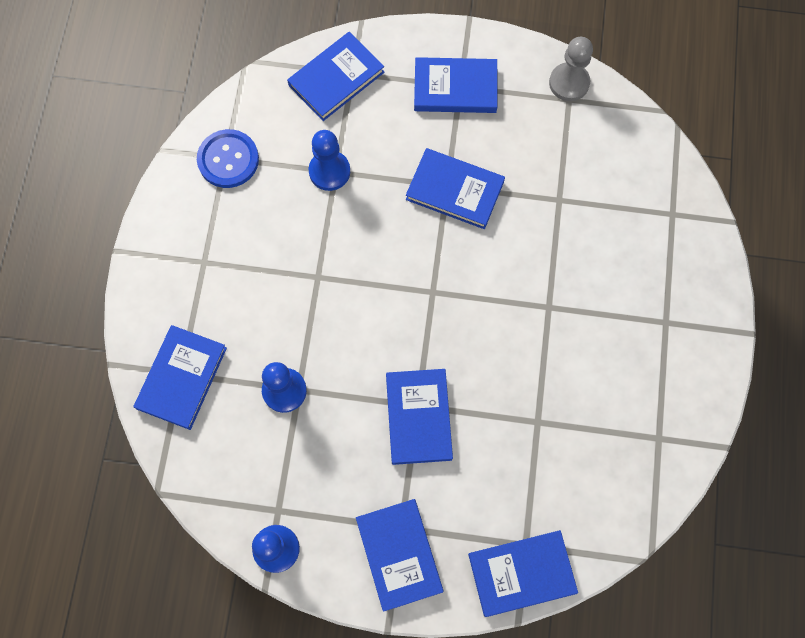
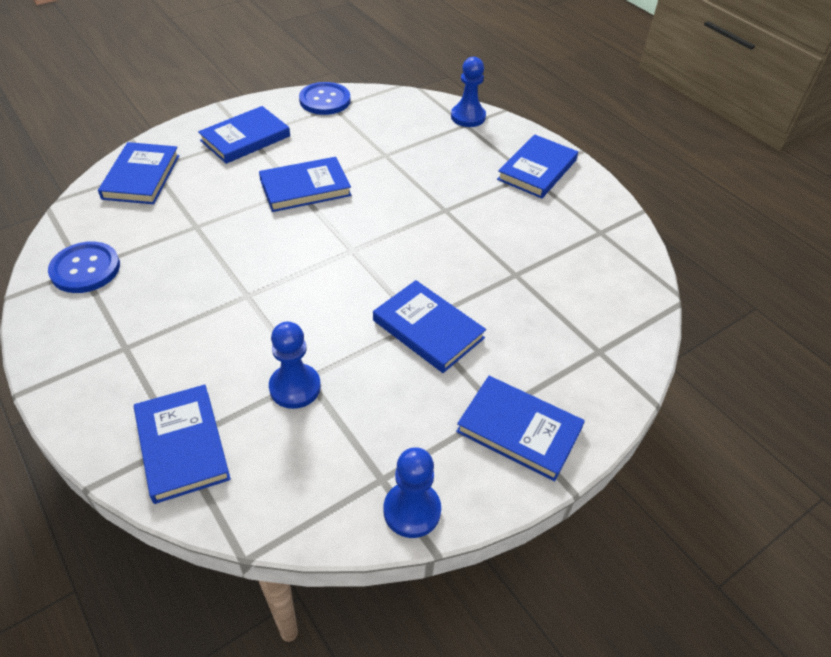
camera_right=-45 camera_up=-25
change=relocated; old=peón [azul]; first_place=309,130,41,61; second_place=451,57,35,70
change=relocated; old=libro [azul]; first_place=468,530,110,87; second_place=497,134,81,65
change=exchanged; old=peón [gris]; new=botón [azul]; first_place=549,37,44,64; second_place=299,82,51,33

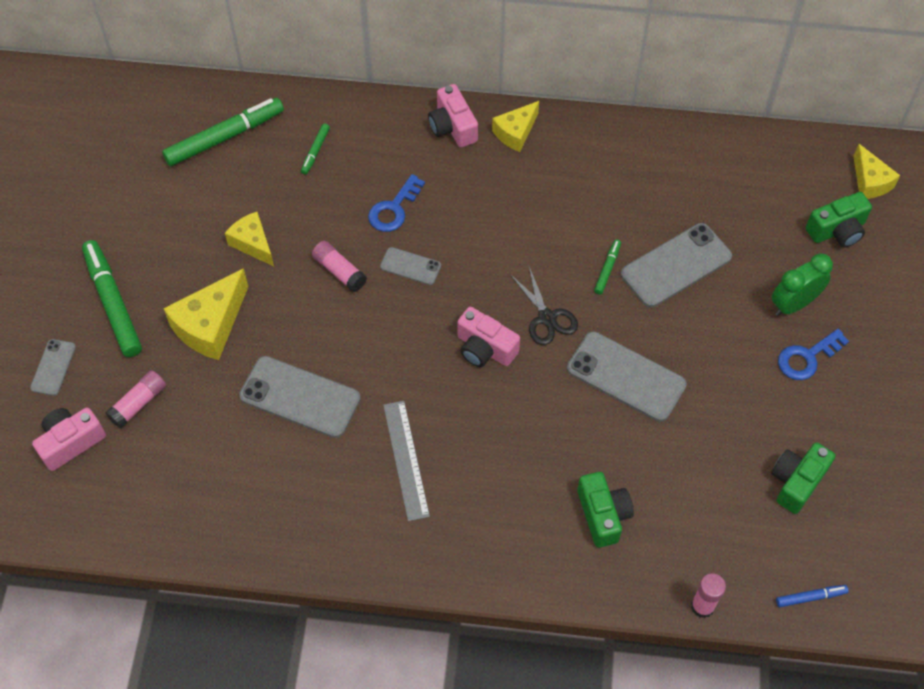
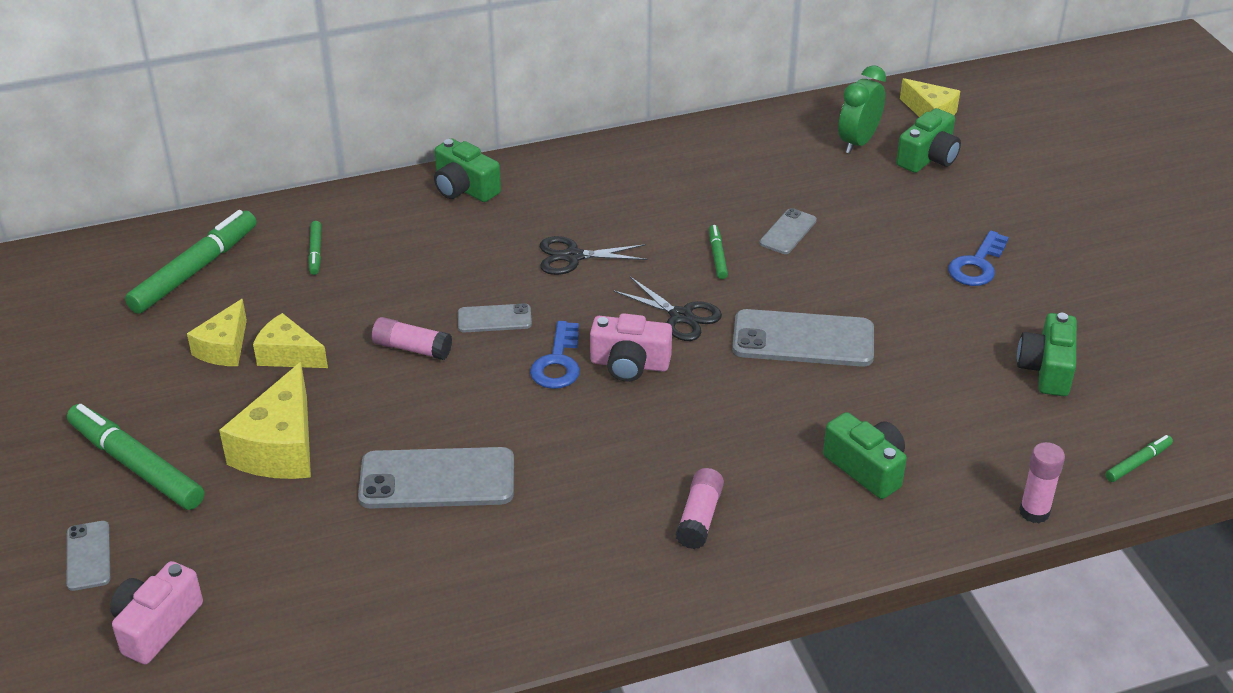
camera_right=-25 camera_up=-20
change=relocated; old=barra de pegamento [rosa]; first_place=105,370,61,58; second_place=676,468,48,81
change=relocated; old=llave [azul]; first_place=368,174,57,58; second_place=530,321,50,68
change=missing; old=regla [gris]; first_place=383,401,47,120
change=colour; old=cámara [rosa]; new=cámara [verde]; first_place=428,84,50,64; second_place=434,138,67,64
change=relocated; old=queso [amarillo]; first_place=492,101,47,51; second_place=187,299,60,67
change=size; old=móvil [gris]; first_place=621,223,111,85; second_place=759,208,58,46; factor=0.53
change=relocated; old=despertador [verde]; first_place=772,253,61,63; second_place=838,65,48,89
change=colour; old=rotulador [azul]; new=rotulador [verde]; first_place=776,585,73,22; second_place=1105,435,68,47
change=appeared; new=tijeras [negro]; second_place=540,236,108,39

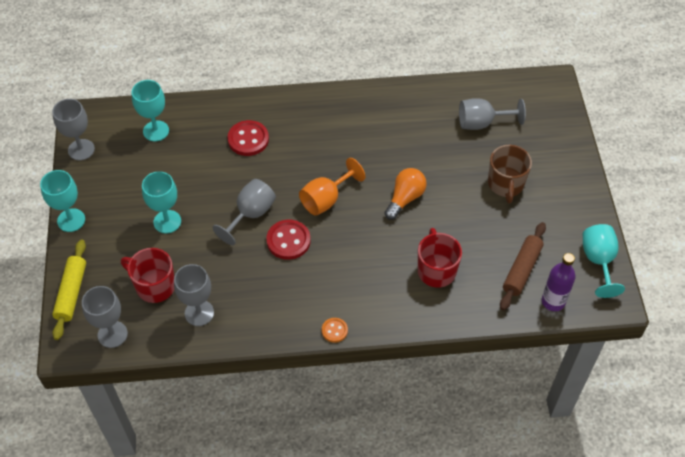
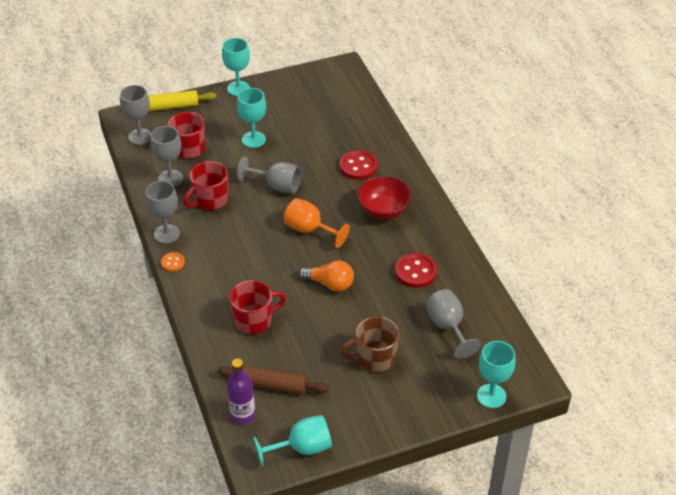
camera_right=75 camera_up=-10
change=relocated; old=copa [gris]; first_place=52,99,43,61; second_place=145,181,35,63
change=relocated; old=copa [turquesa]; first_place=132,80,37,61; second_place=477,341,39,67
change=relocated; old=botón [rojo]; first_place=266,220,45,40; second_place=395,253,42,35
change=appeared; new=taza [rojo]; second_place=184,161,44,49
change=appeared; new=cuenco [rojo]; second_place=357,176,55,44

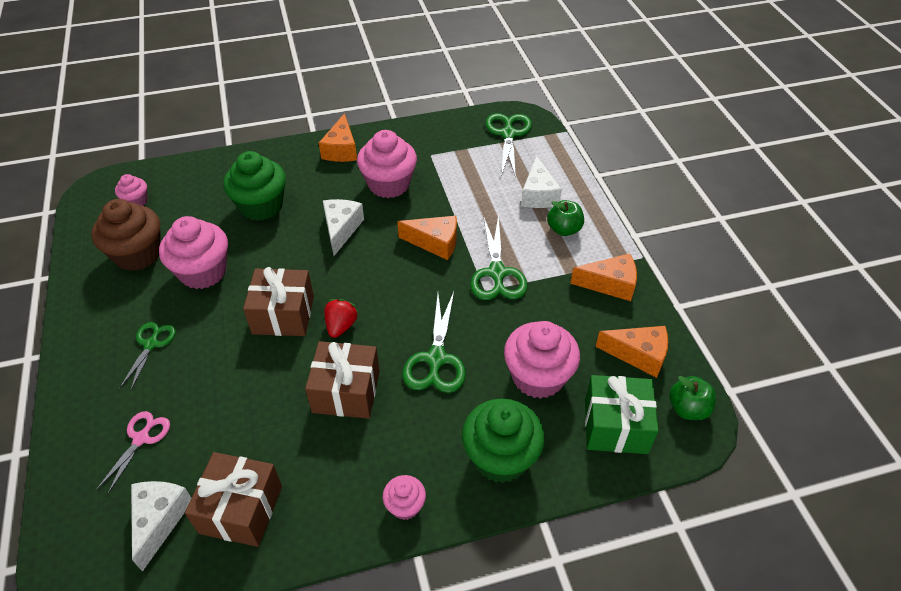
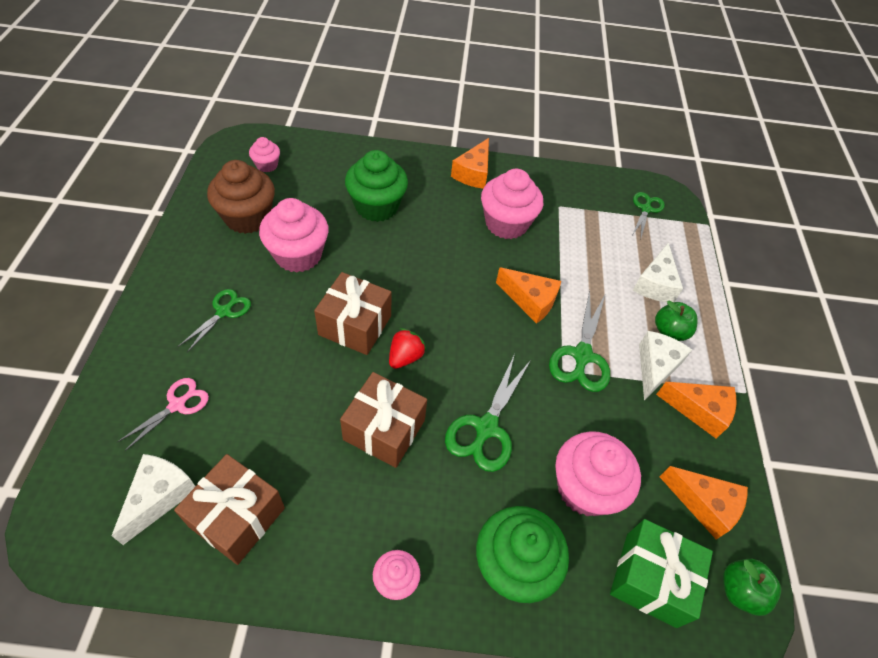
camera_right=15 camera_up=5
change=relocated; old=queso [blanco]; first_place=323,199,41,57; second_place=639,331,53,69
change=size; old=tijeras [verde]; first_place=485,113,47,65; second_place=632,192,33,45; factor=0.64

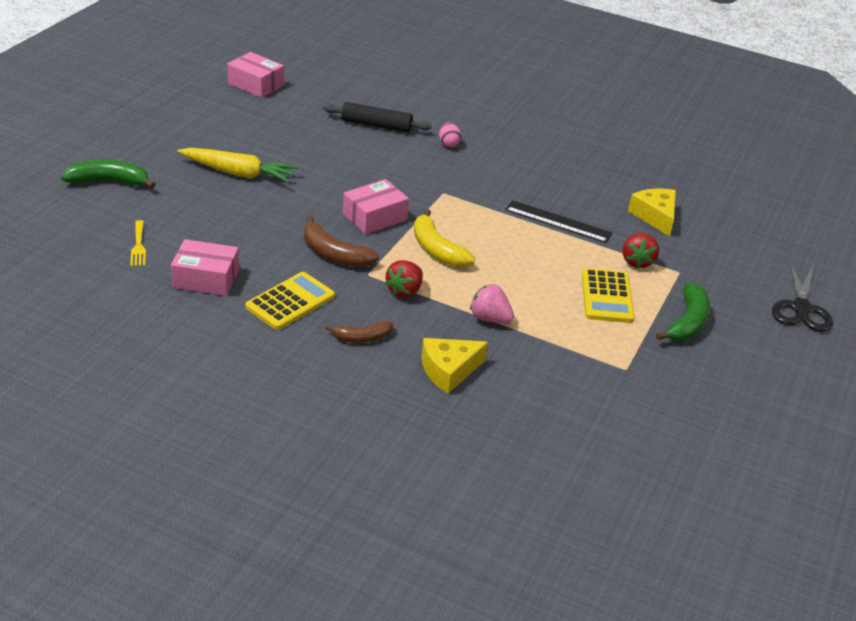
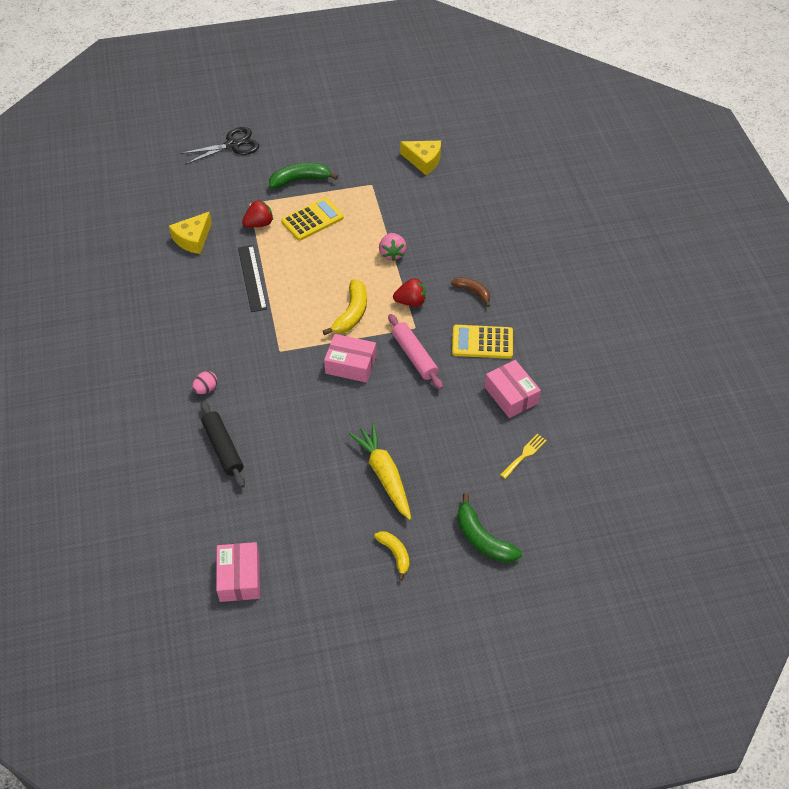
camera_right=-125 camera_up=15
change=exchanged; old=plátano [marrón]; new=rodillo [rosa]; first_place=304,216,75,51; second_place=388,314,55,75
change=relocated; old=queso [amarillo]; first_place=421,338,67,55; second_place=400,141,41,34
change=appeared; new=plátano [amarillo]; second_place=374,531,36,50

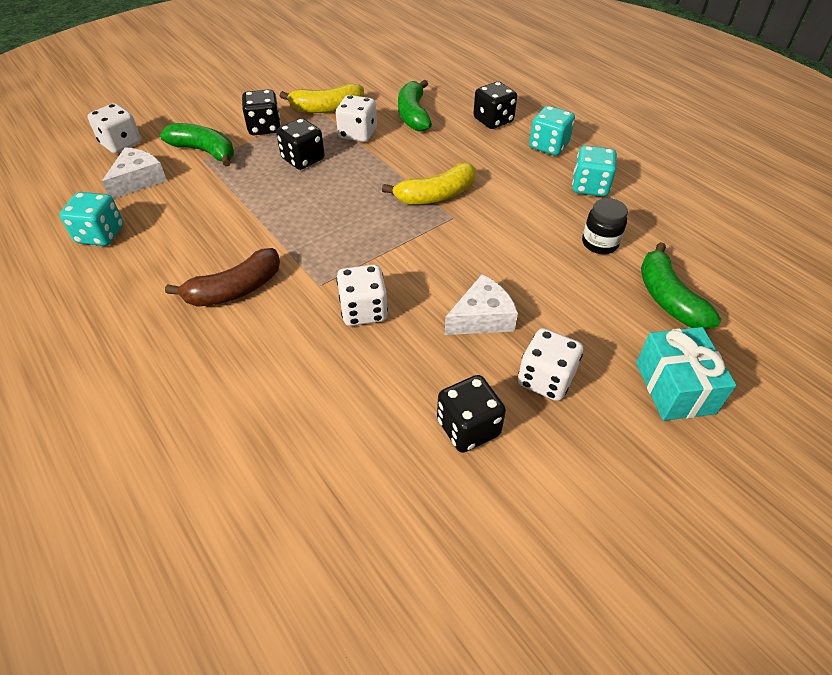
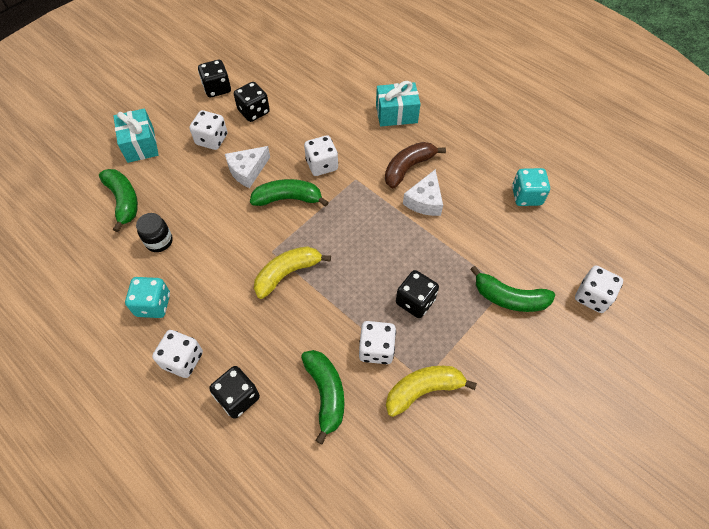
camera_right=170 camera_up=10
change=relocated; old=queso [blanco]; first_place=102,147,65,52; second_place=403,169,40,47
change=relocated; old=dado [negro]; first_place=242,89,39,46; second_place=198,60,33,37
change=colour; old=dado [turquesa]; new=dado [blanco]; first_place=529,106,46,50; second_place=152,330,51,48
change=appeared; new=plátano [verde]; second_place=250,179,79,28
change=appeared; new=regalo [turquesa]; second_place=376,81,45,45

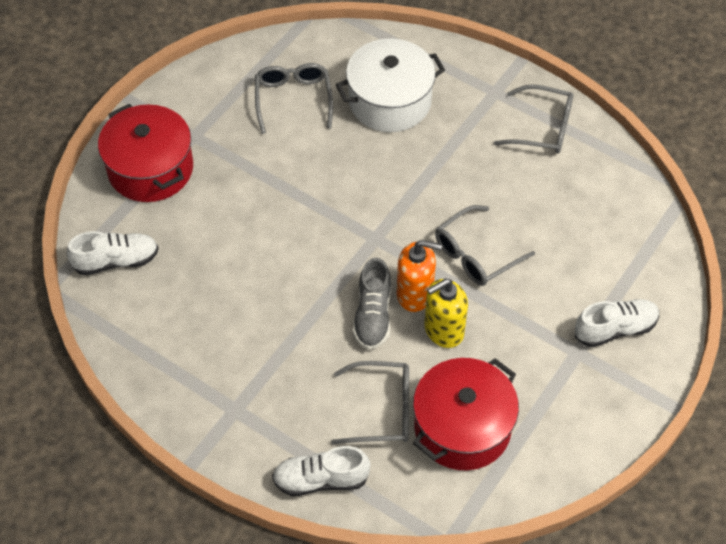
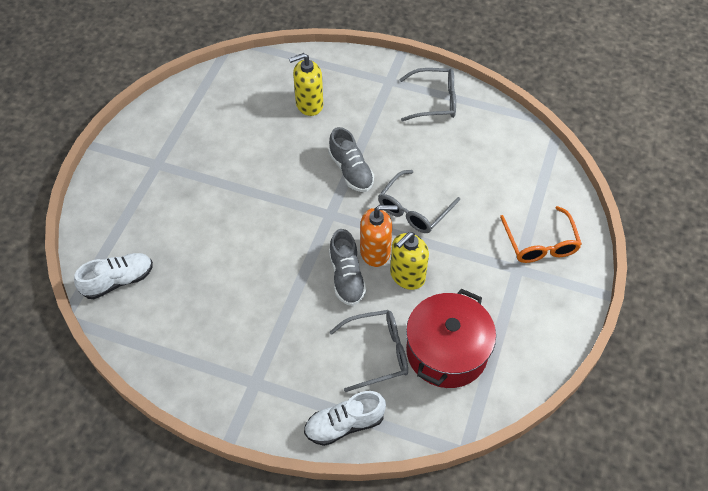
camera_right=-15 camera_up=0
change=missing; old=olla [rojo]; first_place=98,104,95,98
change=missing; old=gafas [gris]; first_place=255,63,78,71
change=exchanged; old=olla [blanco]; new=dispensador de jabón [amarillo]; first_place=336,38,109,94; second_place=289,53,34,63
change=exchanged; old=zapato [blanco]; new=gafas [naranja]; first_place=575,299,84,48; second_place=500,206,82,57
change=appeared; new=zapato [gris]; second_place=328,127,46,65

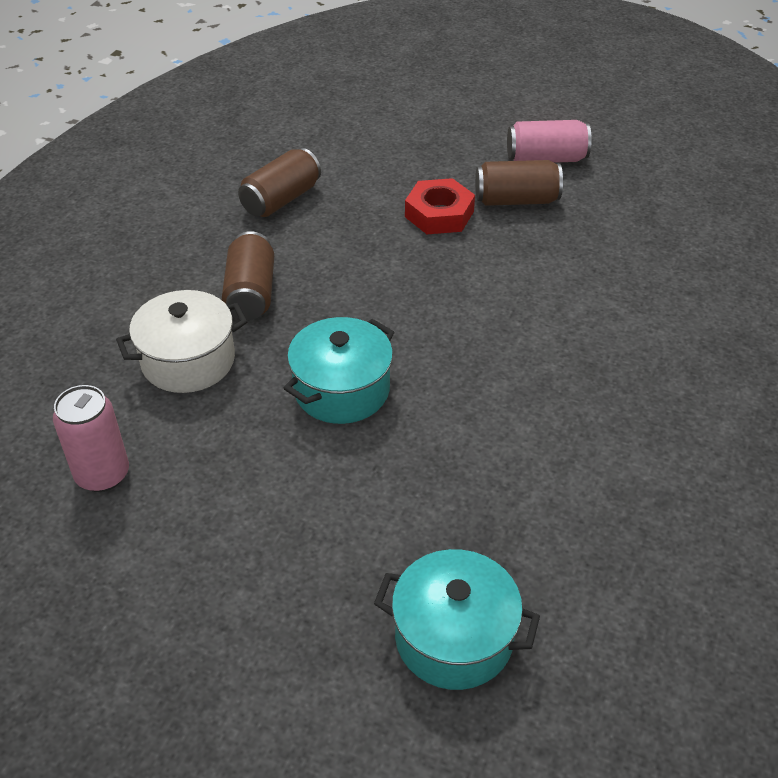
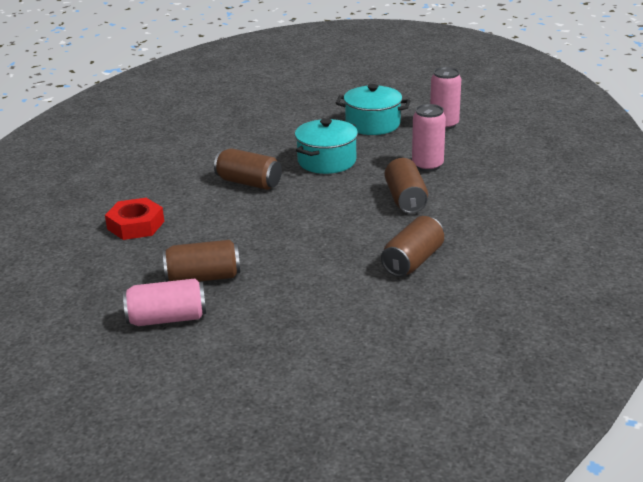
camera_right=175 camera_up=-15
change=exchanged; old=olla [blanco]; new=lata [rosa]; first_place=116,290,132,103; second_place=412,104,34,68
change=relocated; old=olla [turquesa]; first_place=374,549,166,141; second_place=336,84,74,51
change=relocated; old=tuerca [rojo]; first_place=405,178,70,56; second_place=105,198,59,42
change=appeared; new=lata [marrón]; second_place=214,148,68,42

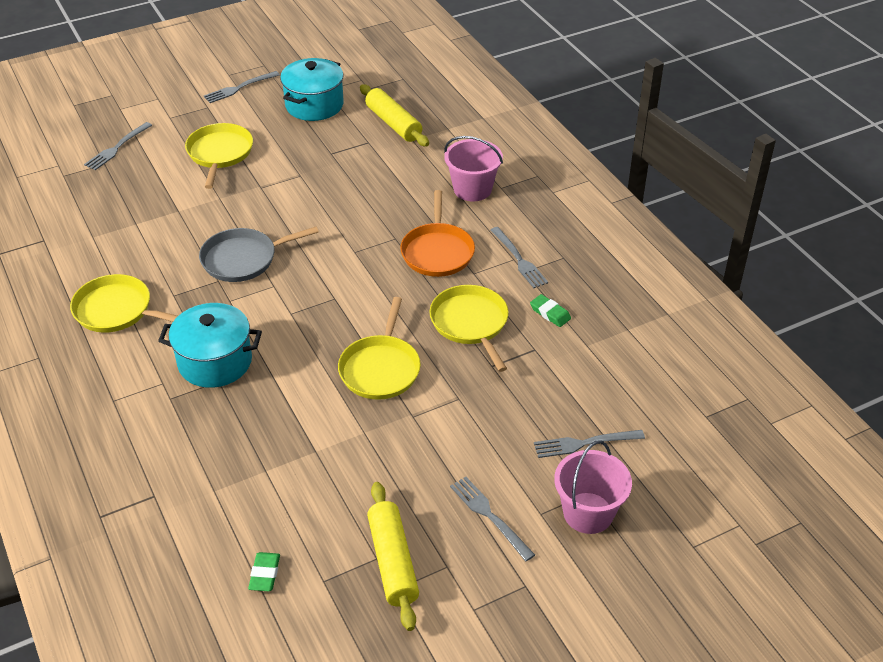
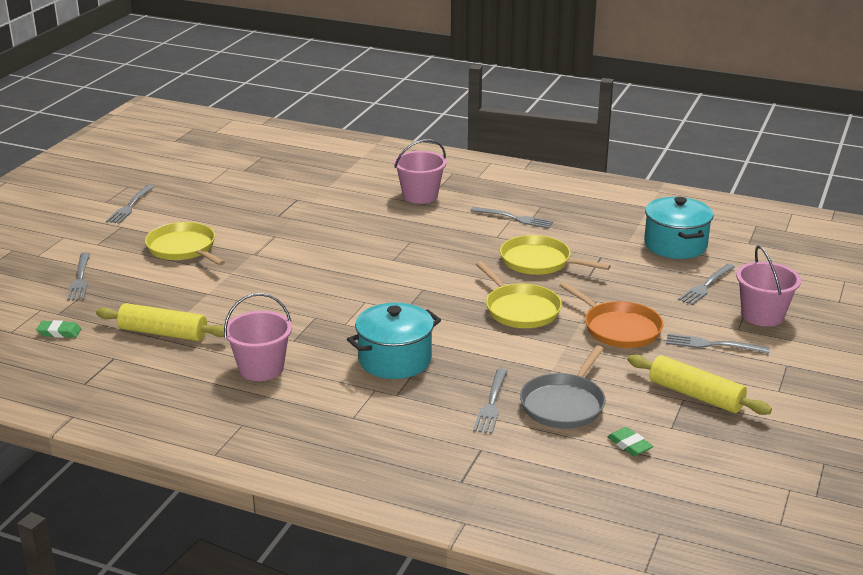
camera_right=-40 camera_up=-15
change=exchanged; old=sartén [amarillo]; new=balde [rosa]; first_place=70,274,108,59; second_place=224,293,68,88
change=relocated; old=sartén [gris]; first_place=199,227,120,55; second_place=520,345,86,84
change=relocated; old=olla [turquesa]; first_place=280,58,64,63; second_place=644,197,69,62
change=relocated; old=rodillo [amarillo]; first_place=360,84,69,63; second_place=96,303,128,38
change=relocated; old=sartén [naranja]; first_place=400,190,75,87; second_place=559,282,104,66
change=relocated; old=goma de borrar [verde]; first_place=530,294,41,33; second_place=36,320,46,18
change=appeared; new=tenedor [gris]; second_place=473,369,35,65

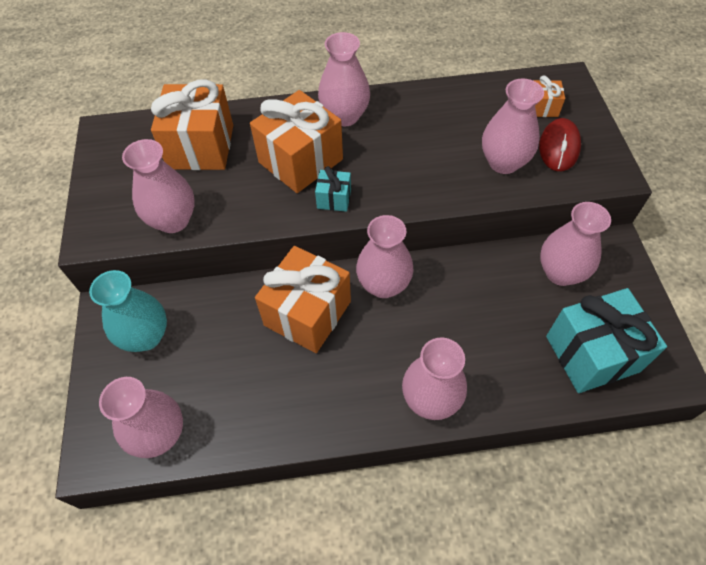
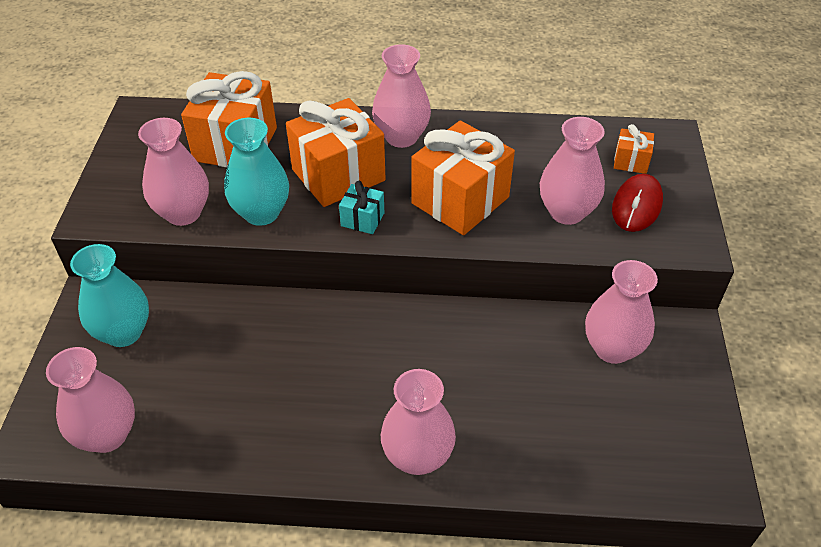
camera_right=10 camera_up=-10
change=relocated; old=regalo [naranja]; first_place=255,246,96,107; second_place=411,120,104,115
change=missing; old=florero [rosa]; first_place=356,215,57,83
change=missing; old=regalo [turquesa]; first_place=546,288,121,105
change=appeared; new=florero [turquesa]; second_place=224,118,65,108

